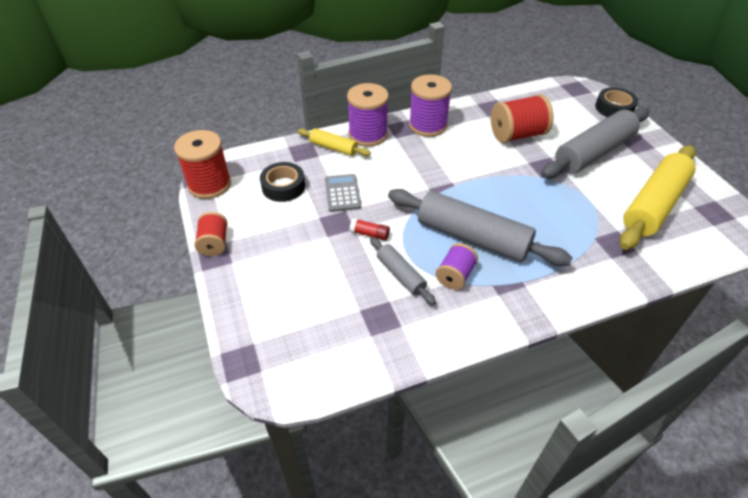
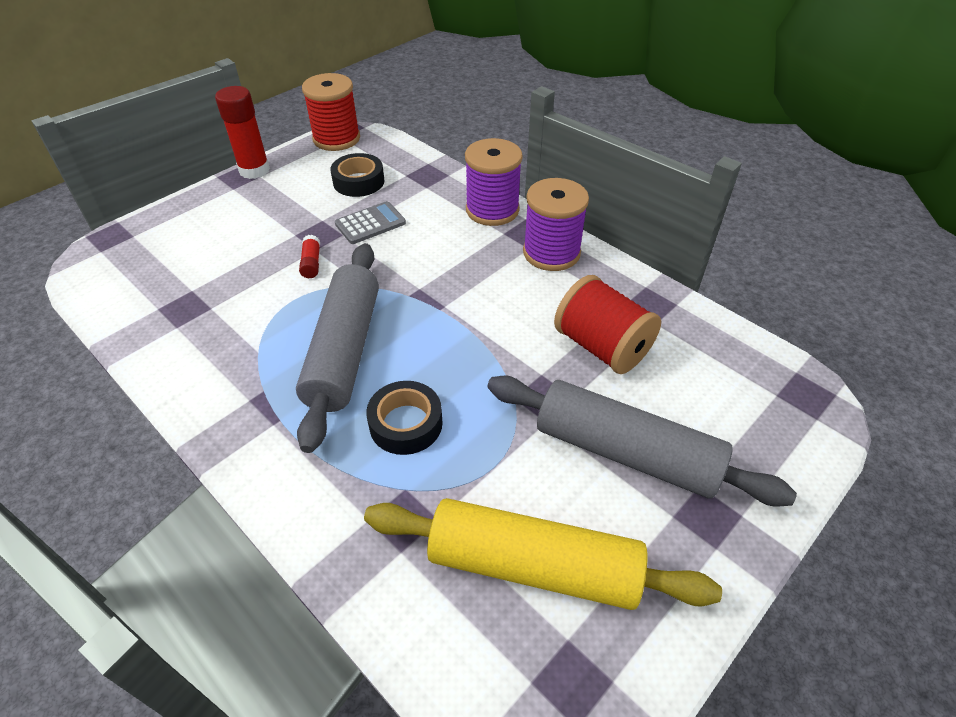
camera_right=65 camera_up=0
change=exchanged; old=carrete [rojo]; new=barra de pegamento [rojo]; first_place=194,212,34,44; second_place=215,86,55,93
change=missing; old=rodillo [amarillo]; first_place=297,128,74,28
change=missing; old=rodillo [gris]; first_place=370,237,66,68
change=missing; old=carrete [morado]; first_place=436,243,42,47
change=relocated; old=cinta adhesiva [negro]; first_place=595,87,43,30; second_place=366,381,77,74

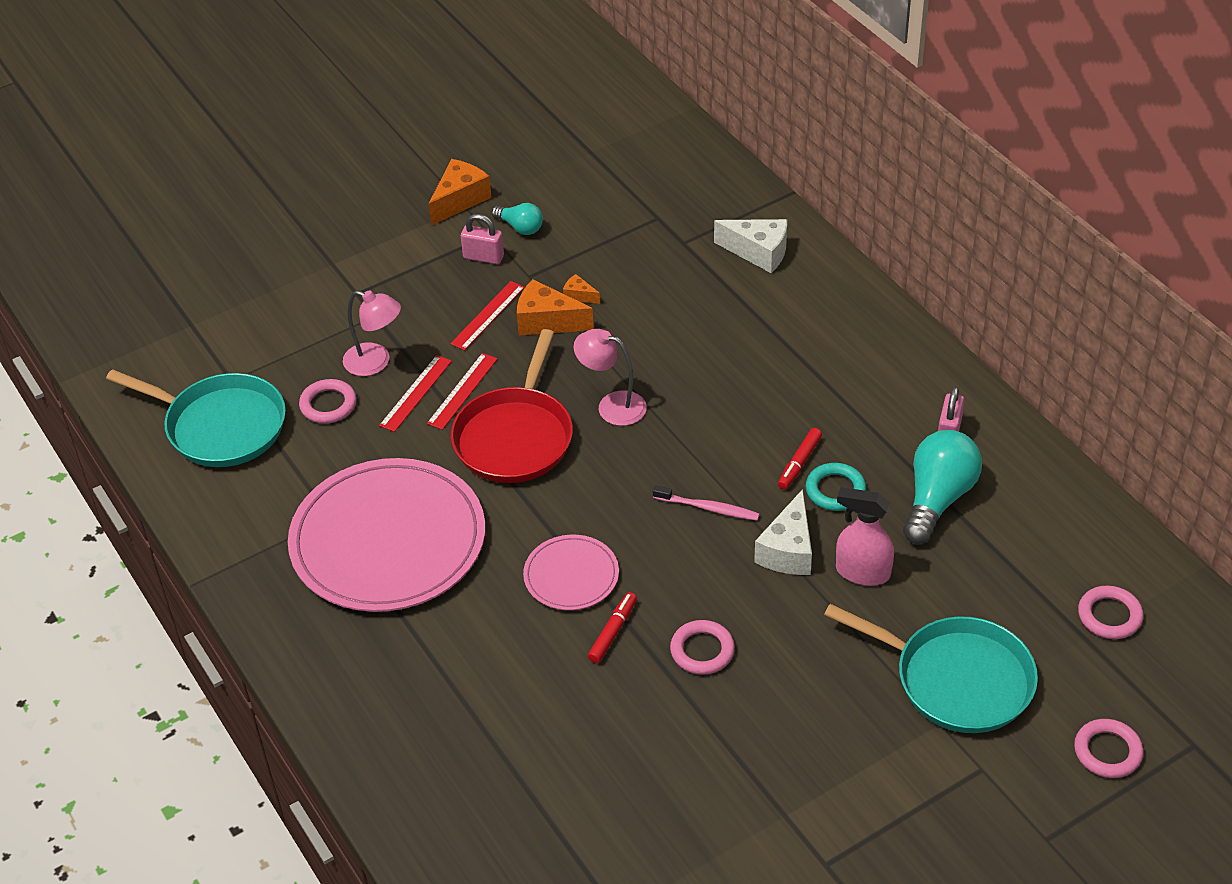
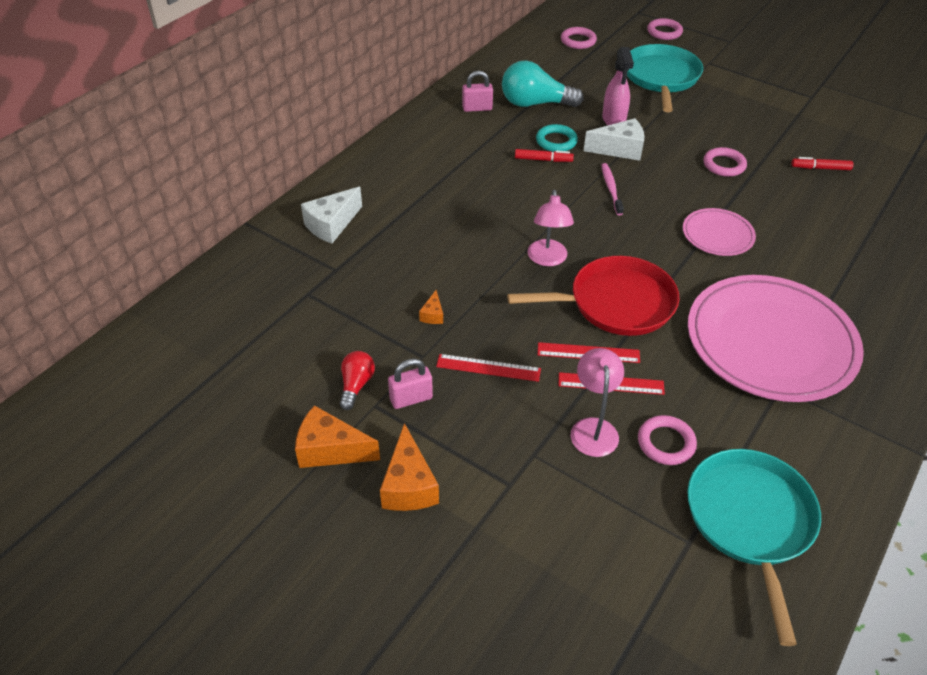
camera_right=-115 camera_up=0
change=spun; old=candado [rosa]; first_place=461,214,43,50; second_place=388,359,45,50; degrees=75
change=colour; old=bombilla [turquesa]; new=bombilla [rojo]; first_place=492,203,51,32; second_place=340,351,35,59
change=relocated; old=queso [naranja]; first_place=517,279,77,56; second_place=380,423,59,88
change=relocated; old=rotulador [rojo]; first_place=588,592,49,71; second_place=792,157,61,13
change=spun; old=queso [blanco]; first_place=714,219,73,54; second_place=301,187,61,56; degrees=-135

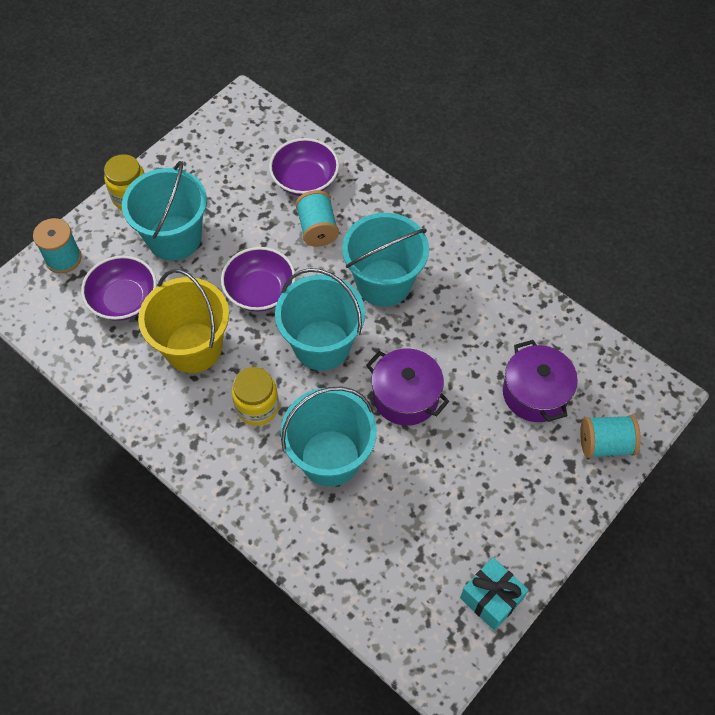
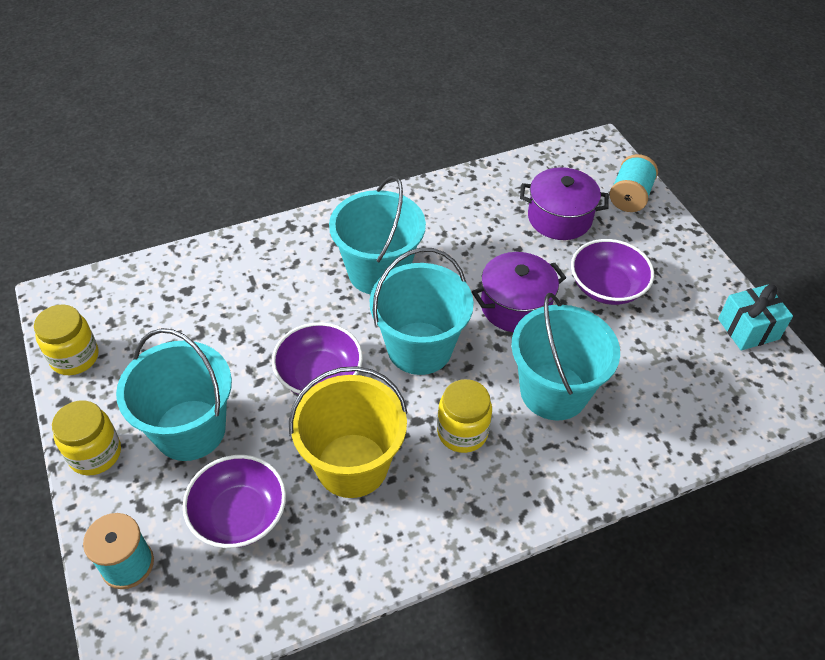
camera_right=-65 camera_up=-10
change=relocated; old=cuenco [morado]; first_place=269,138,70,58; second_place=571,239,83,66
change=missing; old=carrete [turquesa]; first_place=296,190,43,57
change=appeared; new=tarro [amarillo]; second_place=34,304,65,71

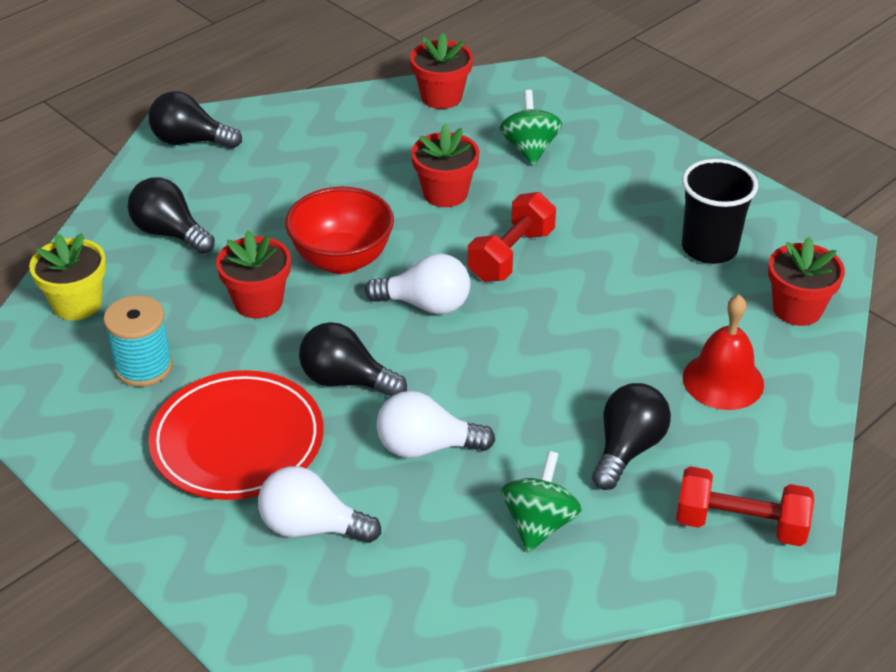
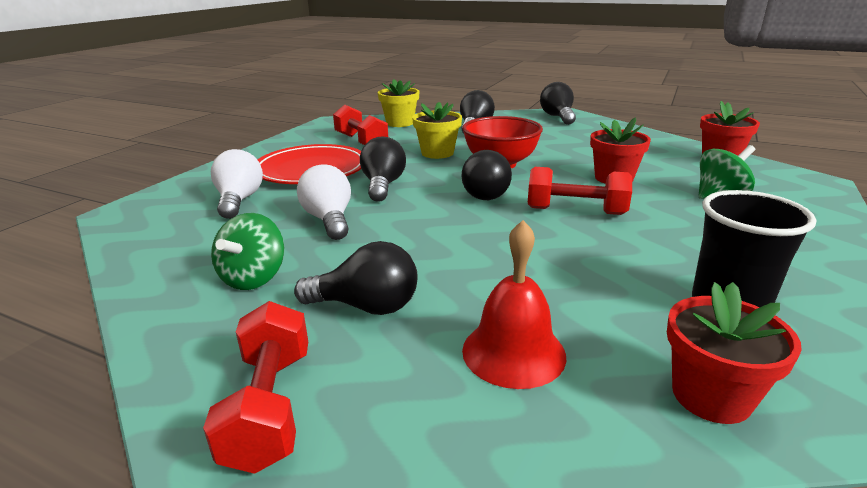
camera_right=70 camera_up=-15
change=exchanged; old=carrete [turquesa]; new=mancuerna [rojo]; first_place=103,295,70,92; second_place=333,104,55,41
change=colour; old=maceta [rojo]; new=maceta [amarillo]; first_place=216,230,75,88; second_place=412,102,50,57
change=colour; old=bombilla [blanco]; new=bombilla [negro]; first_place=365,254,105,61; second_place=462,150,50,50
change=spun; old=peonza [verde]; first_place=501,451,81,101; second_place=211,213,73,77; degrees=105

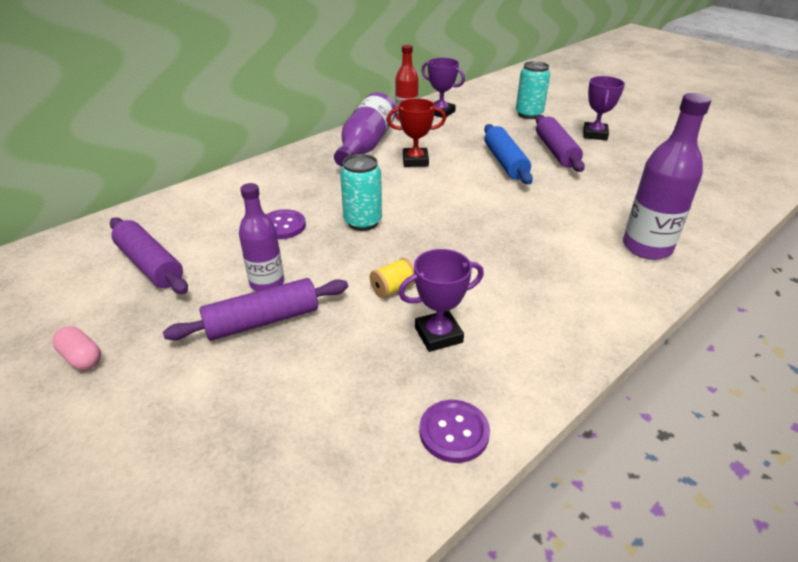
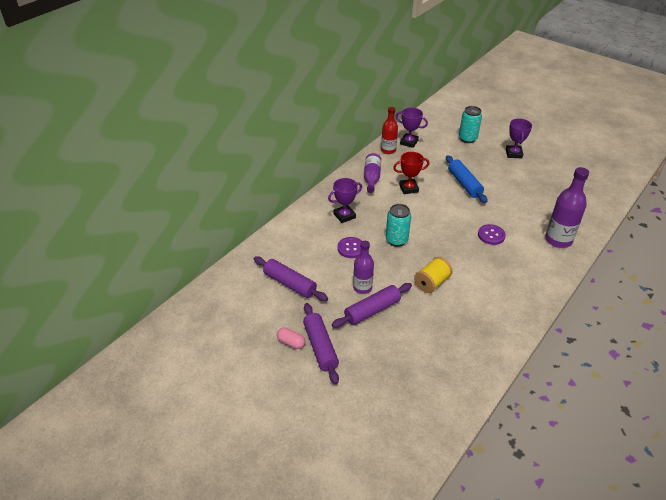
camera_right=-10 camera_up=5
change=size; old=botella [morado]; first_place=334,92,62,75; second_place=364,153,17,40; factor=0.66
change=size; old=carrete [amarillo]; first_place=370,258,45,40; second_place=414,257,39,36; factor=1.52
change=relocated; old=trofeo [morado]; first_place=398,249,86,103; second_place=328,178,34,45
change=relocated; old=botón [morado]; first_place=420,400,70,63; second_place=478,224,28,21
change=relocated; old=rodillo [morado]; first_place=536,115,49,57; second_place=303,303,36,81

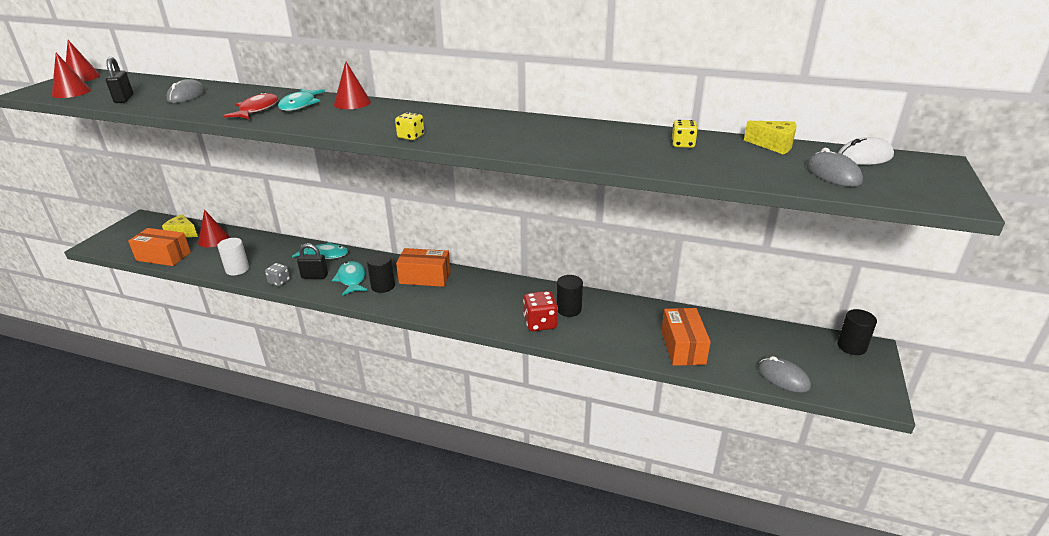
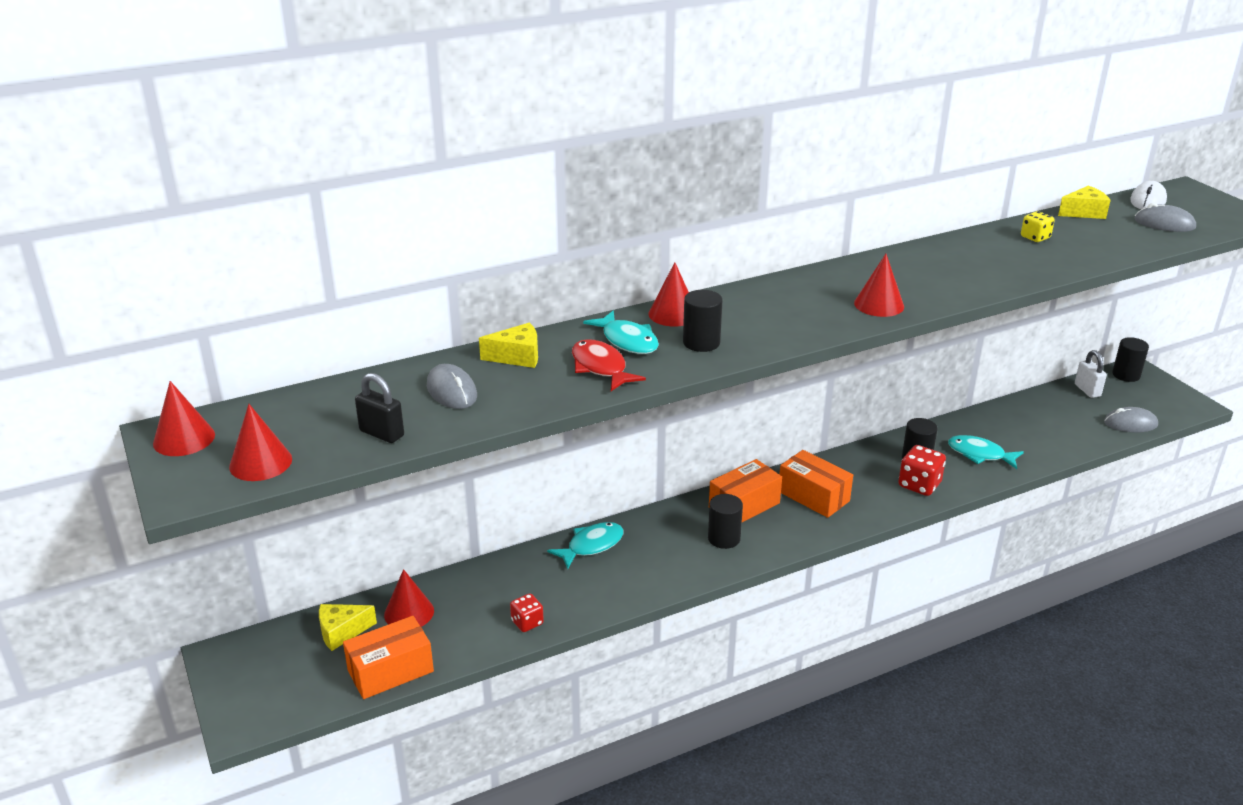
camera_right=-45 camera_up=0
change=exchanged; old=cilindro [blanco]; new=dado [rojo]; first_place=217,238,32,37; second_place=510,593,34,39
change=missing; old=dado [gris]; first_place=265,263,25,23
change=missing; old=candado [negro]; first_place=297,243,31,36
change=relocated; old=pez [turquesa]; first_place=332,261,36,35; second_place=948,435,76,34
change=missing; old=dado [amarillo]; first_place=395,112,29,28
change=relocated; old=caja [naranja]; first_place=661,308,50,58; second_place=779,450,74,68
change=appeared; new=queso [amarillo]; second_place=479,323,59,45
change=appeared; new=cilindro [negro]; second_place=683,290,40,62
change=appeared; new=cono [rojo]; second_place=854,254,50,63
change=appeared; new=candado [blanco]; second_place=1075,350,32,48

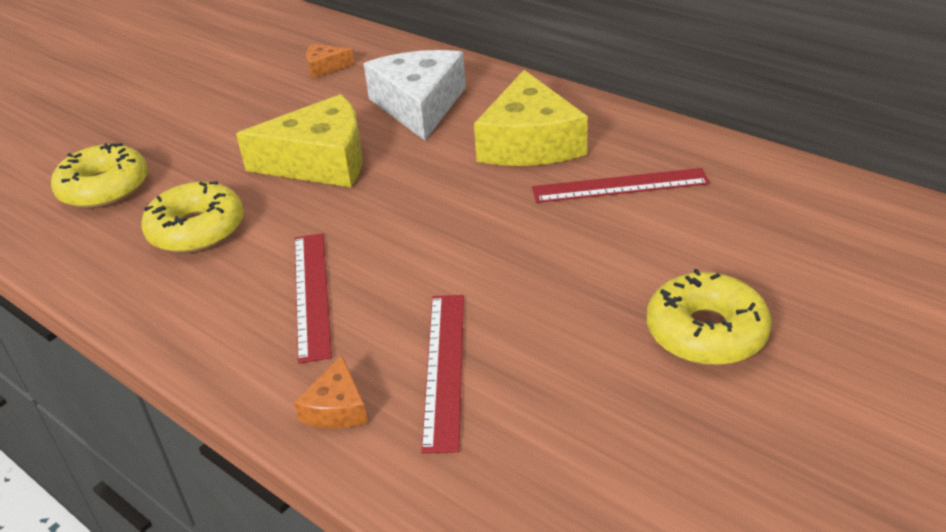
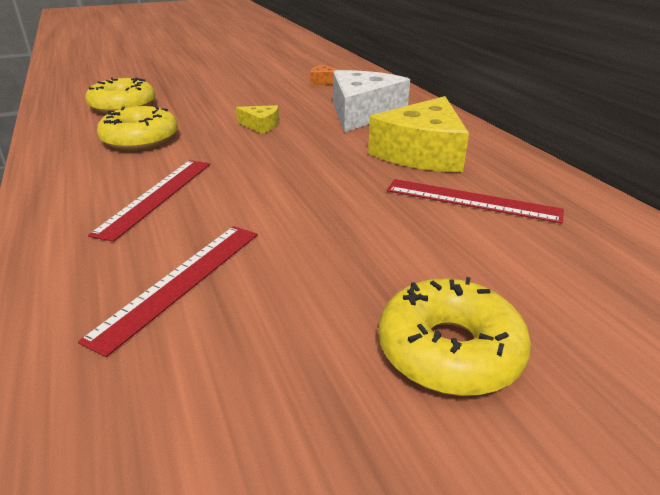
camera_right=25 camera_up=-5
change=size; old=queso [amarillo]; first_place=236,94,127,93; second_place=236,105,43,29; factor=0.46
change=missing; old=queso [naranja]; first_place=294,355,74,74

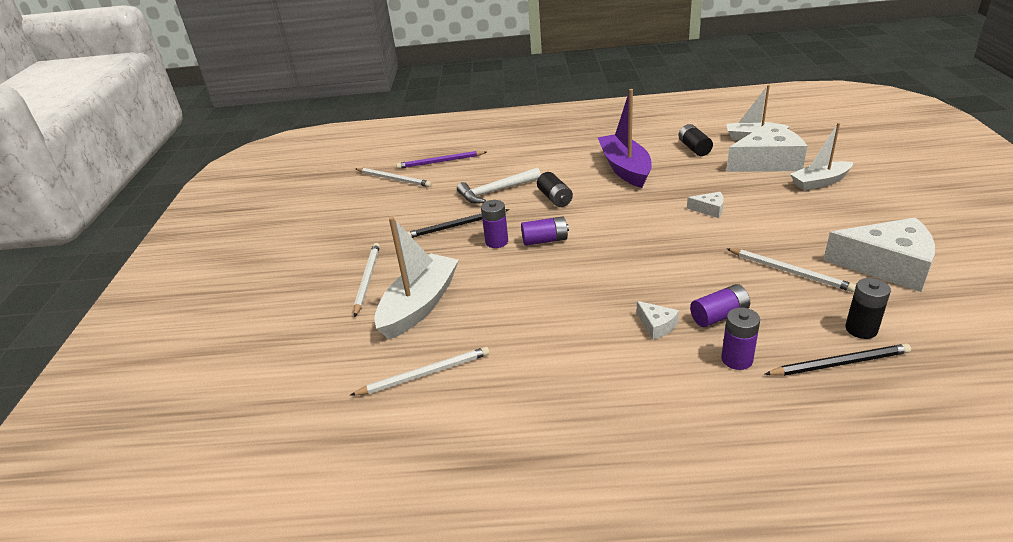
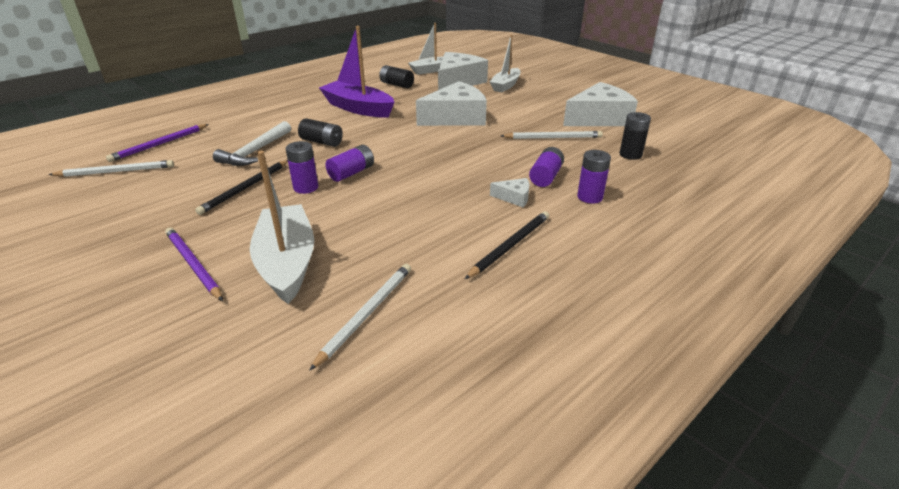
camera_right=-45 camera_up=0
change=colour; old=lápiz [blanco]; new=lápiz [morado]; first_place=354,243,26,74; second_place=165,227,58,74
change=size; old=queso [blanco]; first_place=687,192,37,26; second_place=416,81,71,45; factor=2.27
change=relocated; old=lápiz [negro]; first_place=765,344,146,32; second_place=465,211,84,68

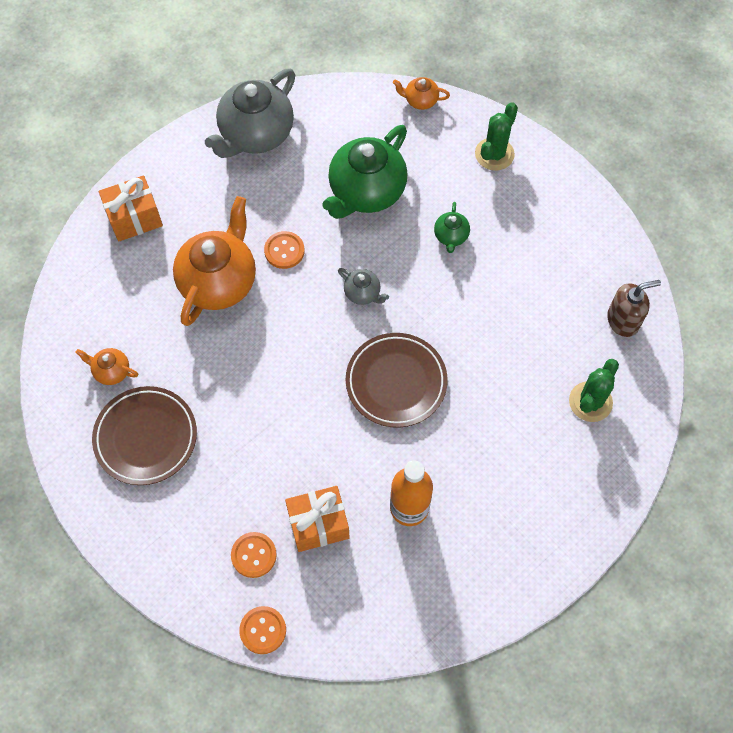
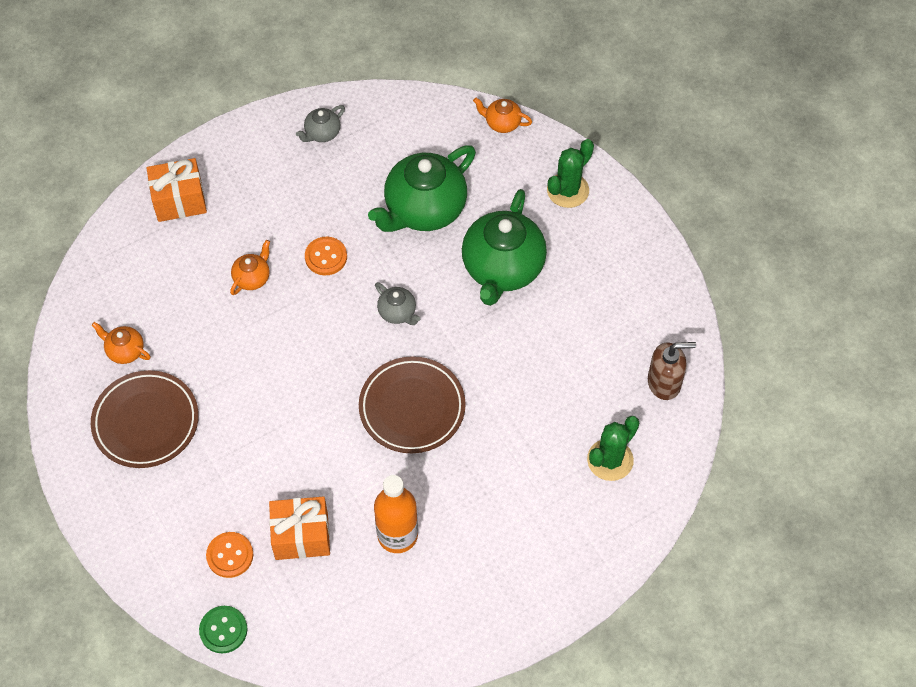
camera_right=10 camera_up=-5
change=size; old=tetera [naranja]; first_place=173,196,83,130; second_place=230,240,40,55; factor=0.45
change=size; old=tetera [gris]; first_place=205,69,90,89; second_place=296,105,49,37; factor=0.45
change=colour; old=botón [naranja]; new=botón [verde]; first_place=239,606,47,48; second_place=199,606,49,47
change=size; old=tetera [verde]; first_place=434,202,36,51; second_place=462,189,85,117; factor=2.21

